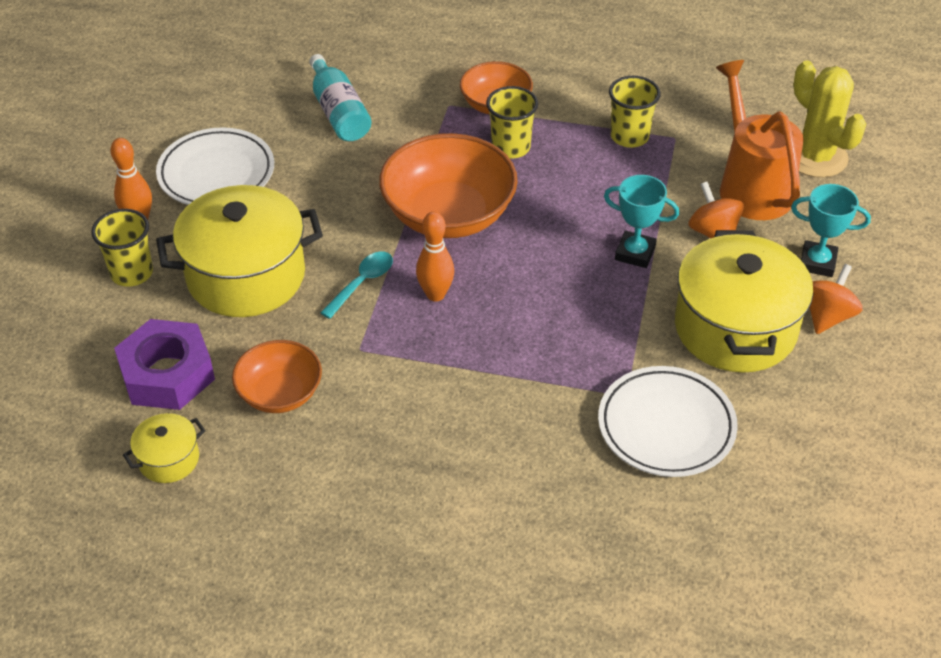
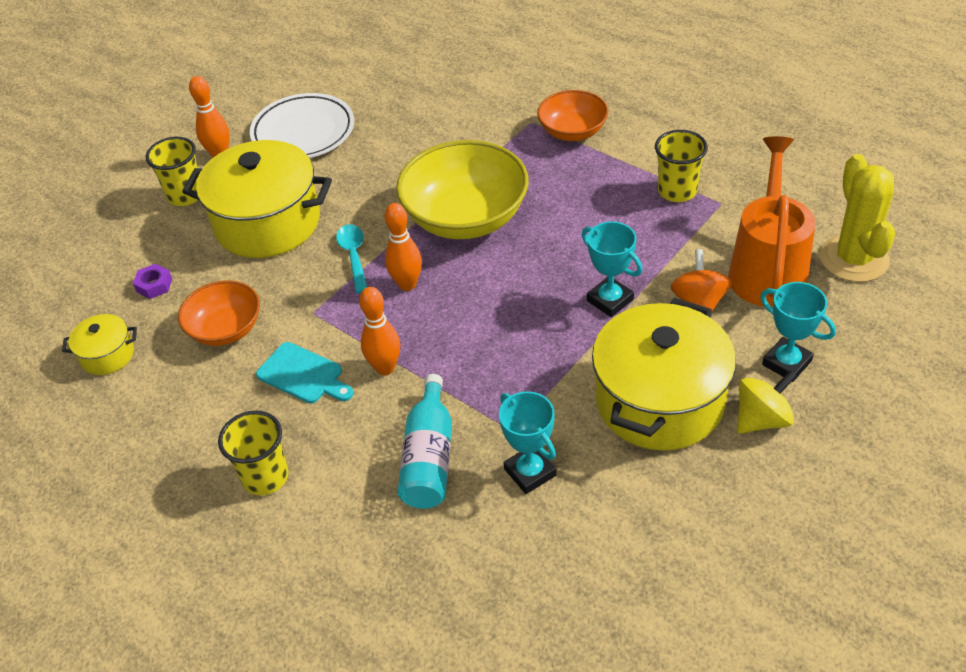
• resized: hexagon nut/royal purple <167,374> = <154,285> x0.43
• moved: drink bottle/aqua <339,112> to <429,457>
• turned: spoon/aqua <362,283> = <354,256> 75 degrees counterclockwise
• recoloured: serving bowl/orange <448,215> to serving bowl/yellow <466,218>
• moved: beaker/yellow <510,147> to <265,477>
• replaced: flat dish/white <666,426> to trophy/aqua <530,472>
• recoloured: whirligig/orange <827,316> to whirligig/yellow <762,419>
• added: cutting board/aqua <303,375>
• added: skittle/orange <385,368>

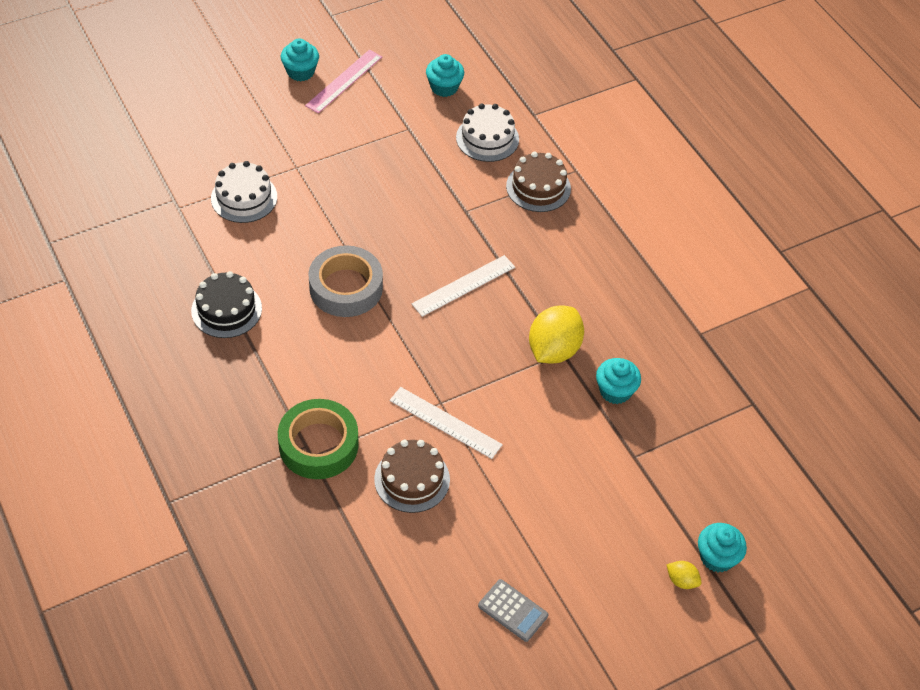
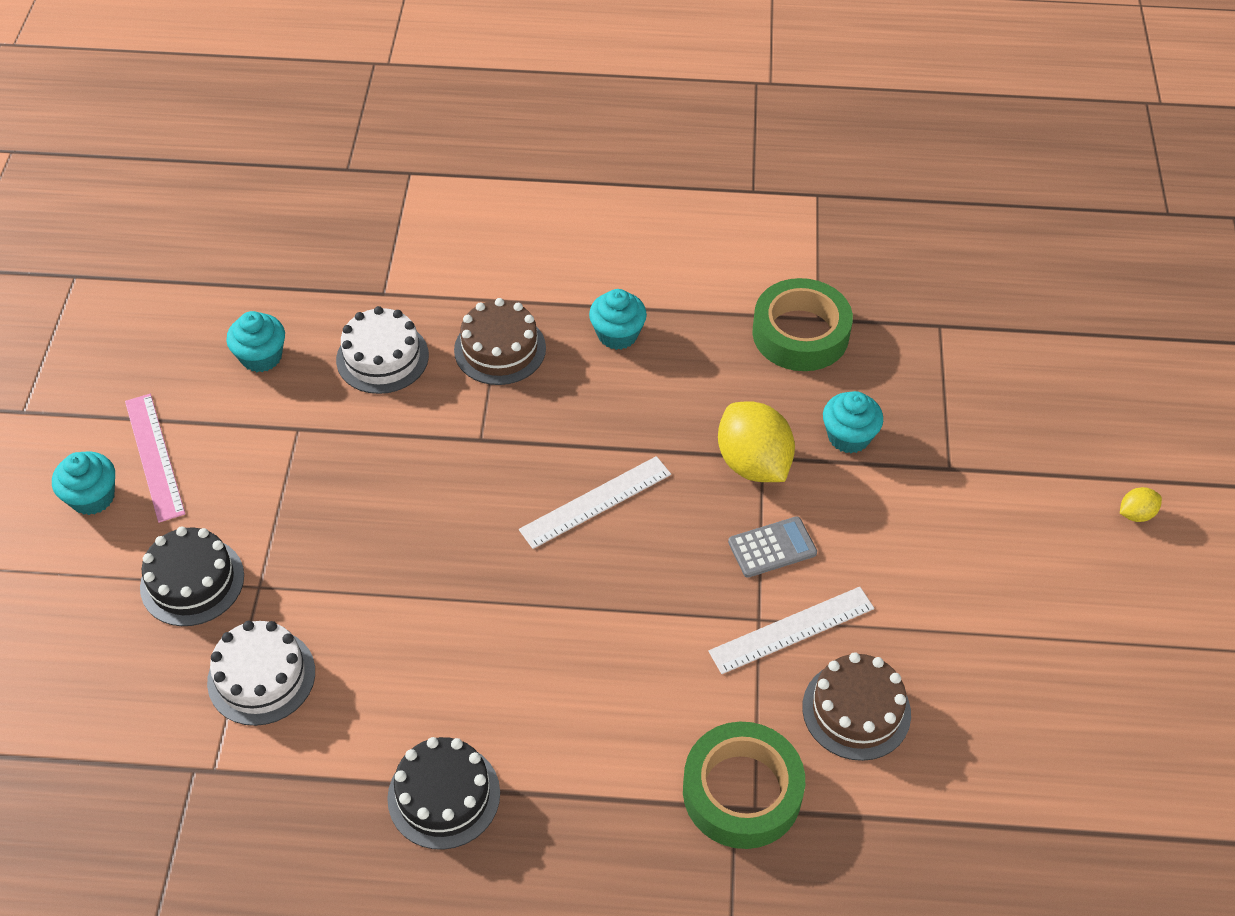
• removed: sticky tape/gray <346,287>
• turned: ruler/white <464,285> = <596,502> 60 degrees clockwise
• moved: adding machine/gray <513,610> to <772,547>
• moved: cupcake/aqua <717,557> to <617,334>
• added: gateau/jet-black <192,581>
• added: sticky tape/green <800,333>

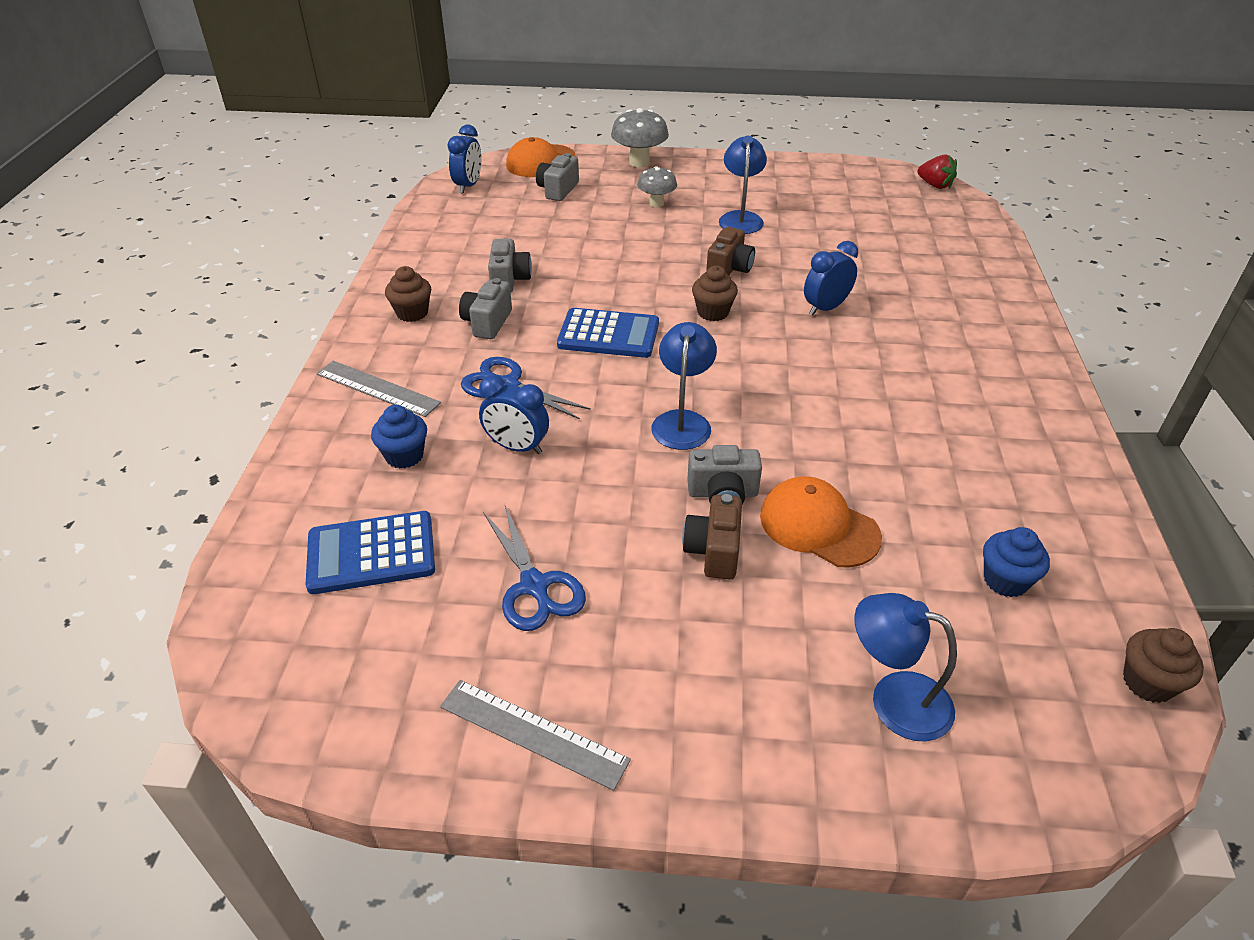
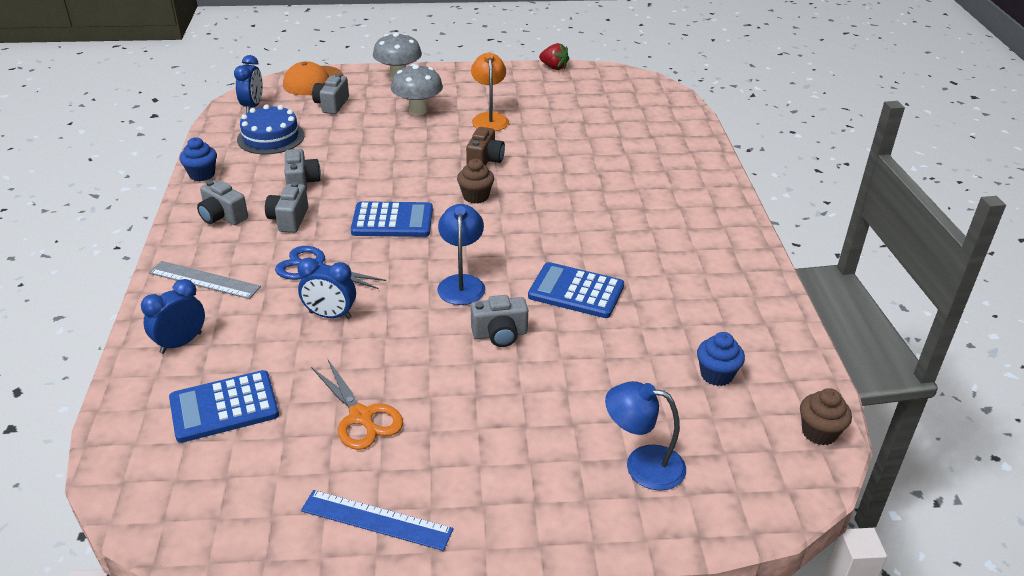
• moved: cupcake/royal blue <404,456> to <202,174>
• replaced: cupcake/dark brown <412,313> to camera/gray <222,216>
• recoloured: ruler/gray <533,733> to ruler/royal blue <376,520>
• recoloured: pair of scissors/royal blue <535,586> to pair of scissors/orange <361,417>
• resized: mushroom/gray <656,203> = <418,111> x1.54
• removed: camera/dark brown <714,551>
• recoloured: reading lamp/royal blue <740,218> to reading lamp/orange <489,118>
• removed: cap/orange <818,526>
• moved: clock/royal blue <825,308> to <181,343>
• moved: toy strawberry/red <935,185> to <554,67>
• added: gateau/royal blue <271,137>
• added: adding machine/royal blue <576,291>

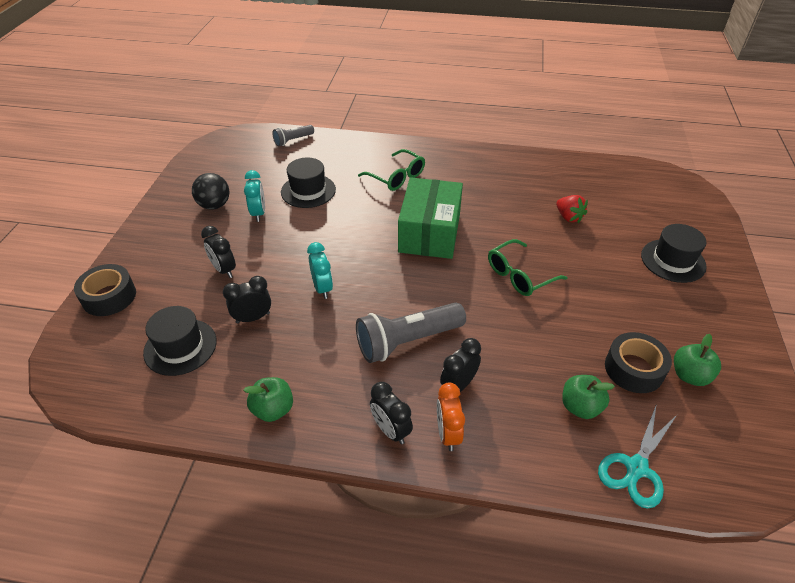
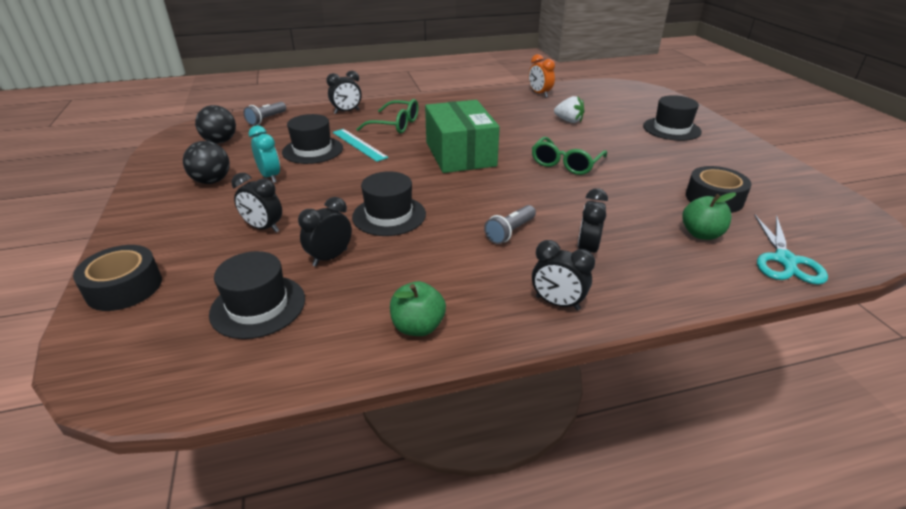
• replaced: clock/aqua <322,288> to tall hat/jet-black <389,215>
• resized: pocket torch/gray <407,341> = <510,232> x0.54
• moved: clock/orange <448,434> to <539,94>
• recoloured: toy strawberry/red <568,217> to toy strawberry/white <568,121>
• removed: toy apple/green <689,375>
• added: sphere/jet-black <220,141>
• added: clock/jet-black <347,112>
• added: ruler/aqua <359,144>

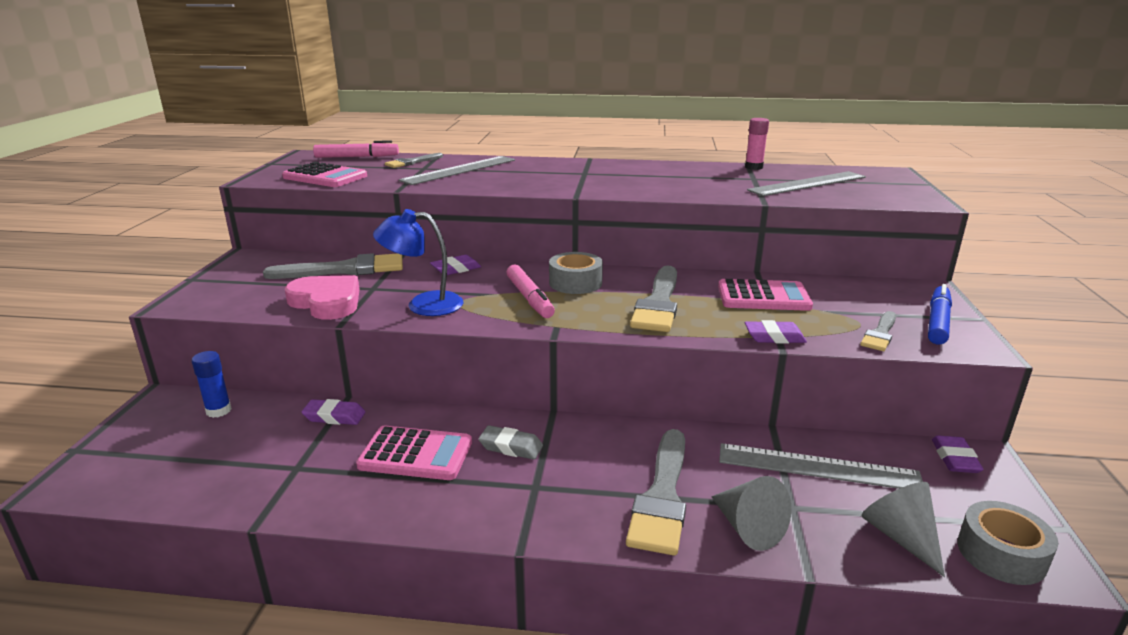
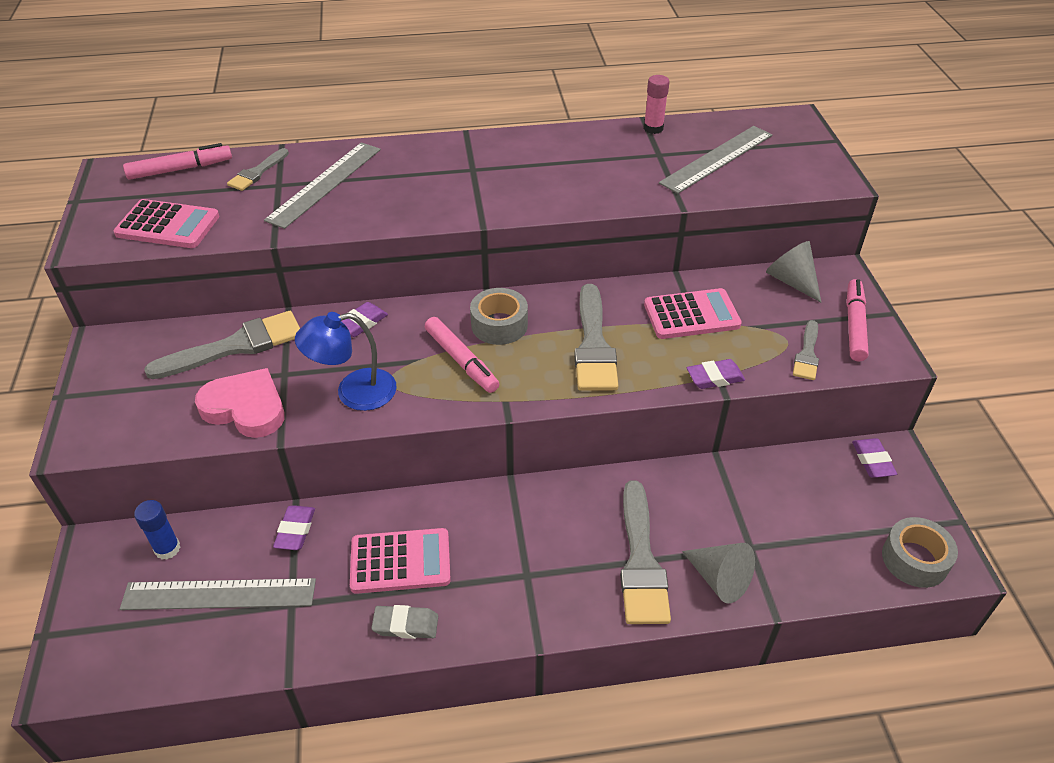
• turned: gum eraser/royal purple <334,416> = <295,530> 75 degrees counterclockwise
• moved: gum eraser/gray <511,447> to <405,625>
• moved: ruler/gray <818,468> to <219,595>
• moved: cone/gray <900,537> to <791,281>
• recoloured: felt pen/royal blue <937,322> to felt pen/rose-pink <854,325>

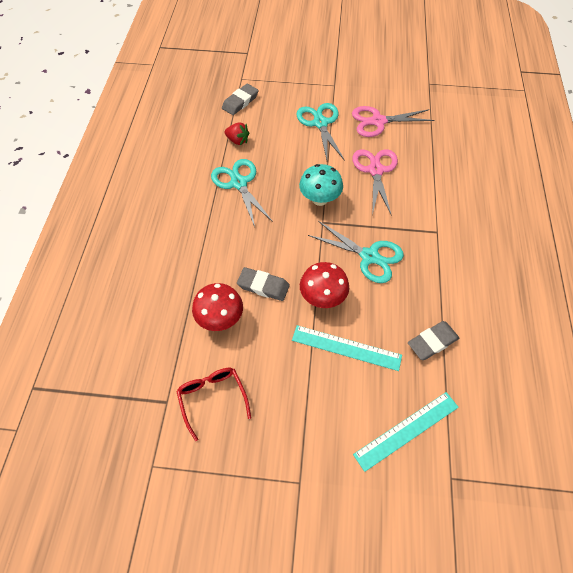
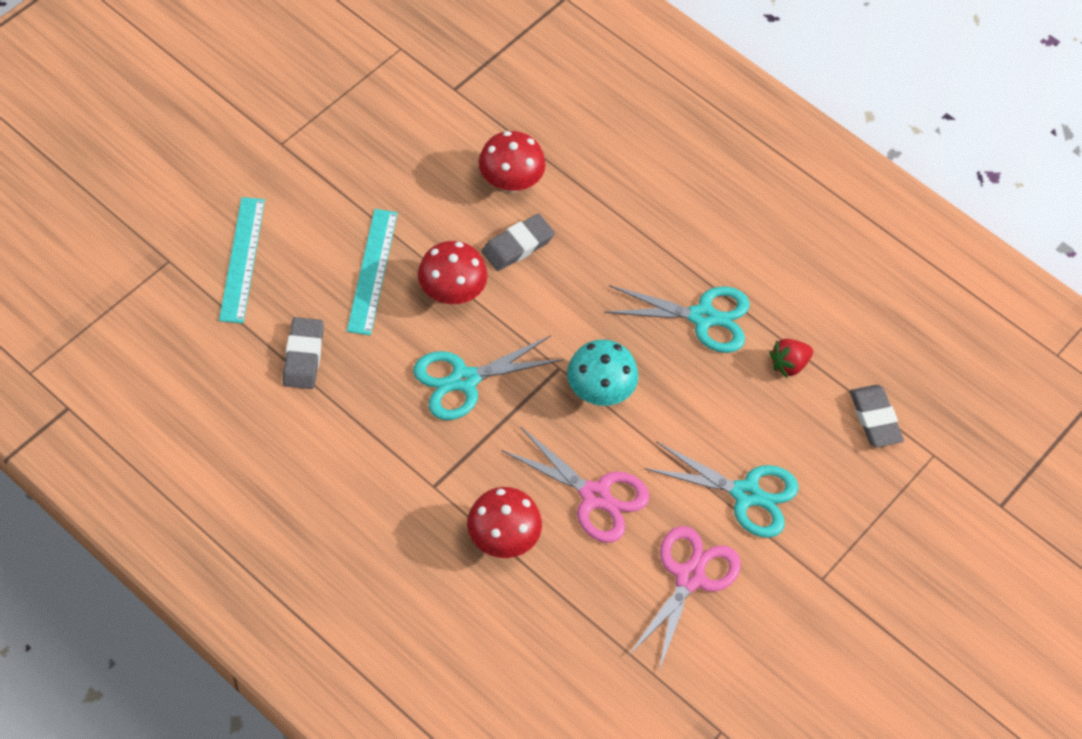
• removed: glasses/red <212,398>
• turned: ruler/aqua <346,348> = <372,271> 45 degrees counterclockwise
• added: mushroom/red <503,538>

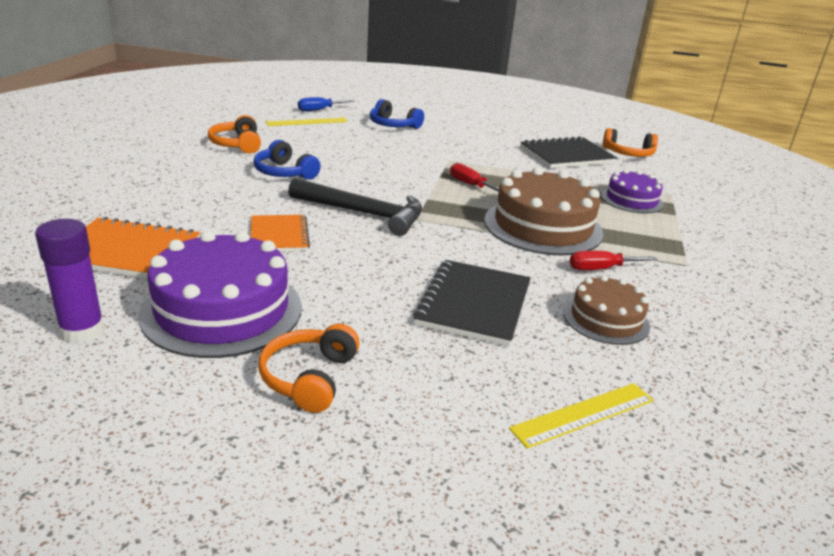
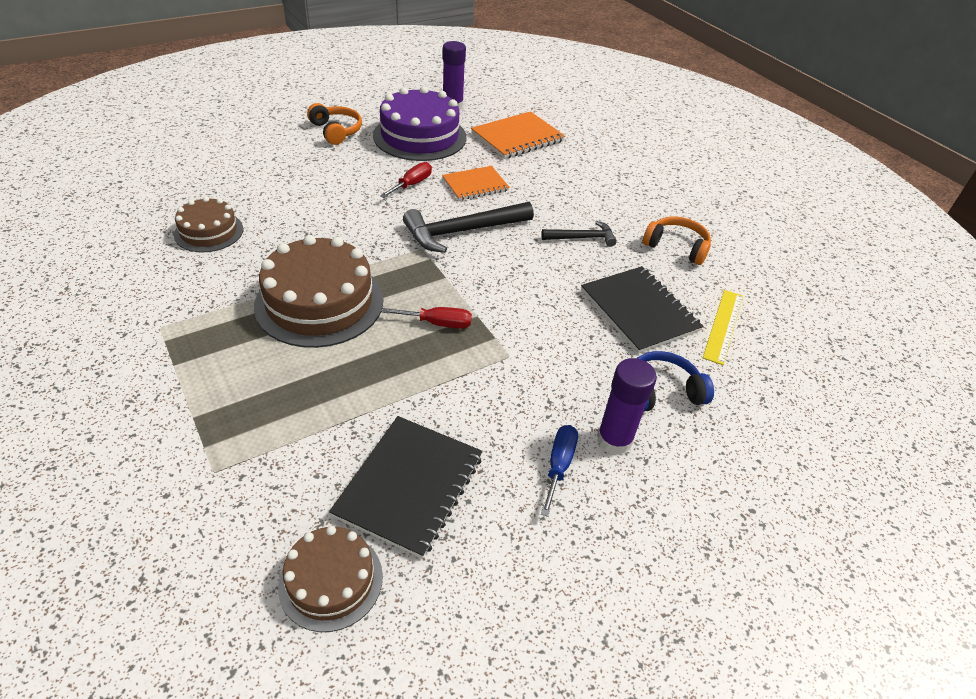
• turned: notepad/orange <279,235> = <475,185> 60 degrees counterclockwise
• replaced: headphones/royal blue <284,172> to hammer/jet-black <582,238>
• moved: hand screwdriver/royal blue <319,110> to <559,465>
• moved: notepad/jet-black <474,304> to <639,311>
• removed: ruler/yellow <583,414>
• moved: hand screwdriver/red <601,269> to <412,184>
• removed: gateau/royal purple <631,200>
• replaced: headphones/orange <628,154> to gateau/dark brown <331,580>
• added: glue stick/royal purple <614,440>

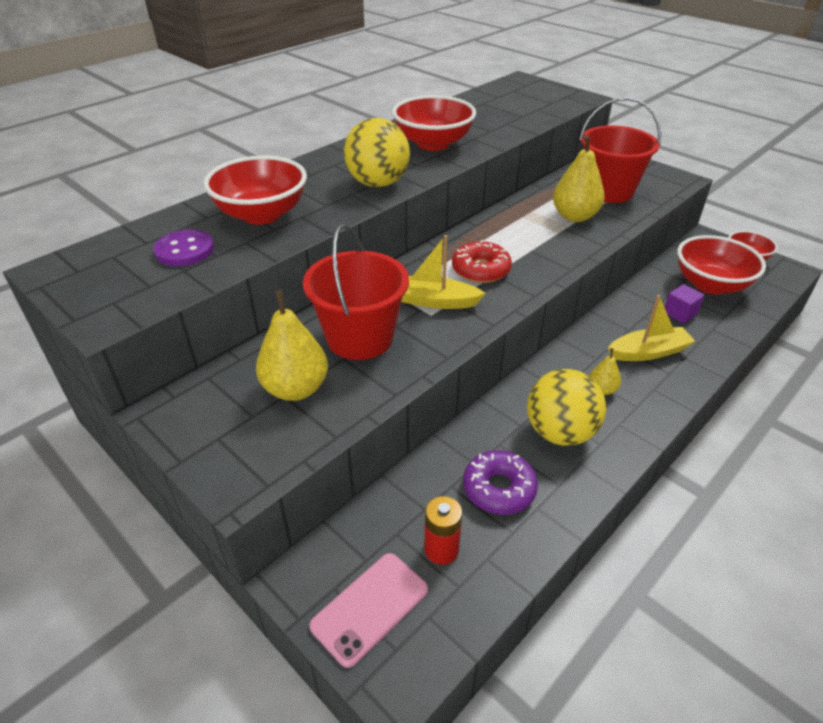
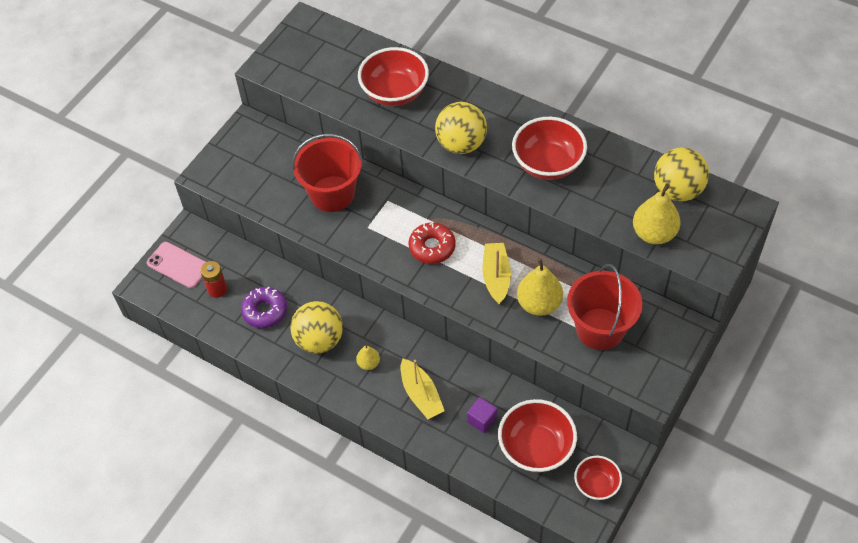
• removed: button/royal purple <185,250>
• moved: pear/yellow <296,389> to <654,233>
• moved: sailboat/yellow <433,301> to <496,277>
• added: sphere/yellow <677,190>

